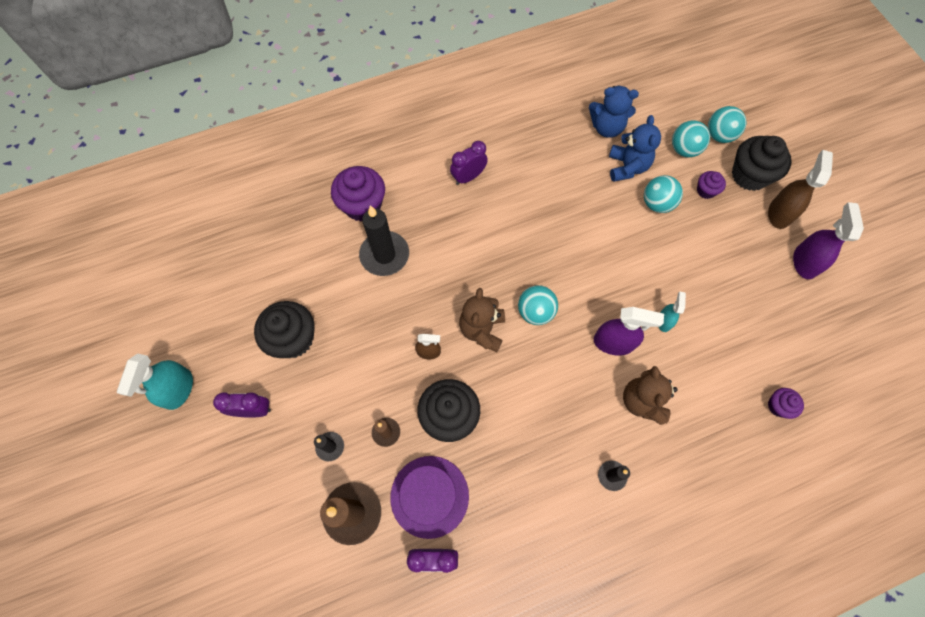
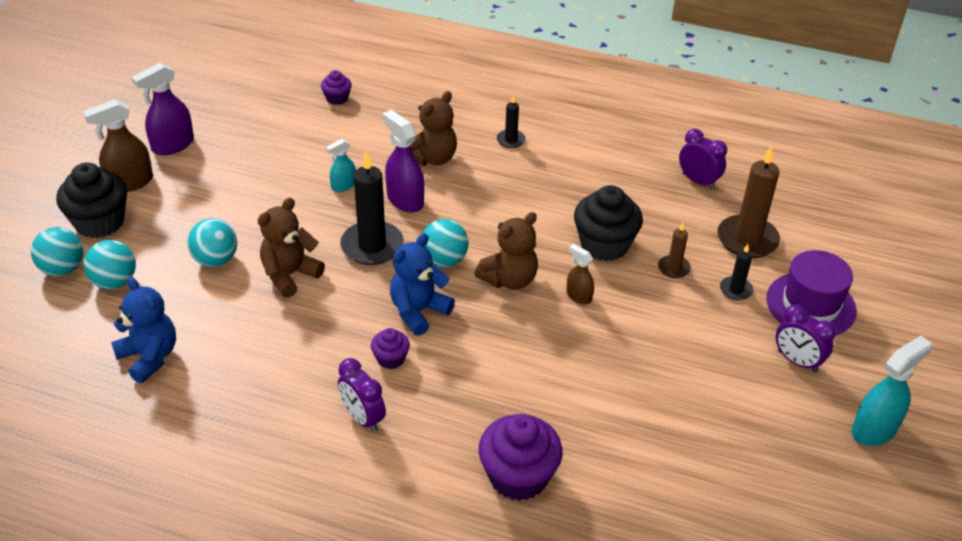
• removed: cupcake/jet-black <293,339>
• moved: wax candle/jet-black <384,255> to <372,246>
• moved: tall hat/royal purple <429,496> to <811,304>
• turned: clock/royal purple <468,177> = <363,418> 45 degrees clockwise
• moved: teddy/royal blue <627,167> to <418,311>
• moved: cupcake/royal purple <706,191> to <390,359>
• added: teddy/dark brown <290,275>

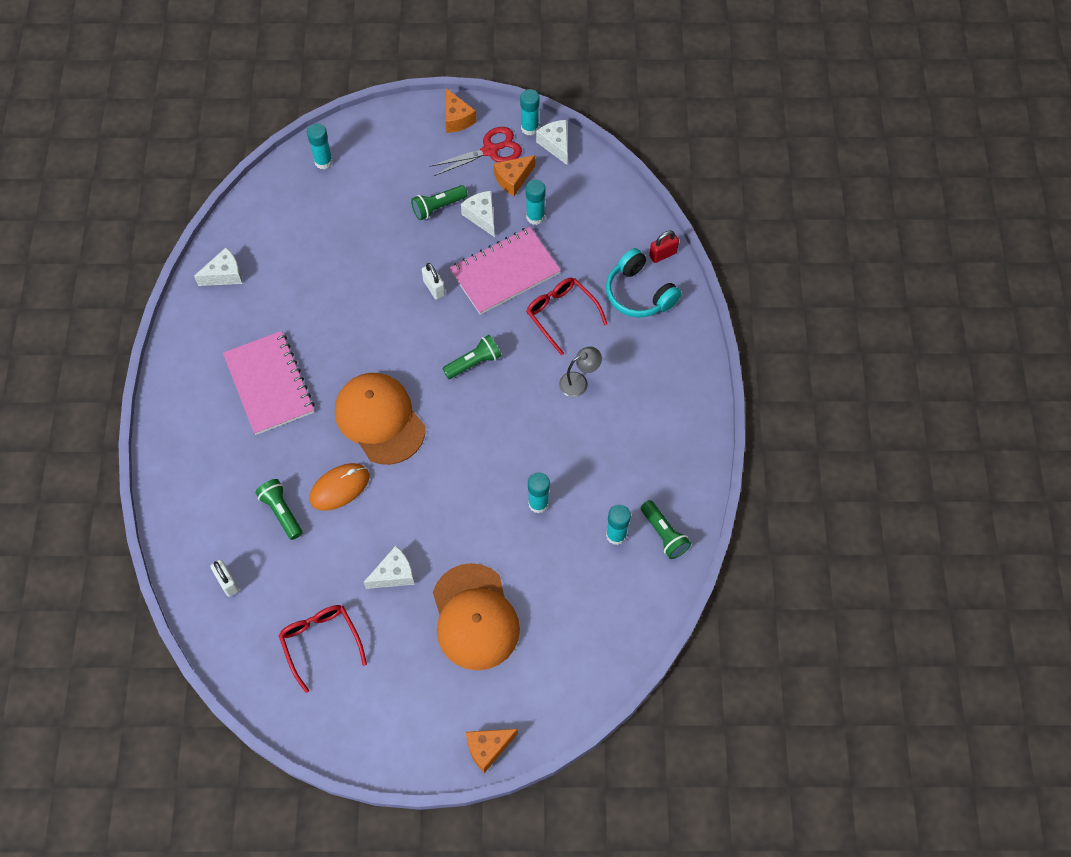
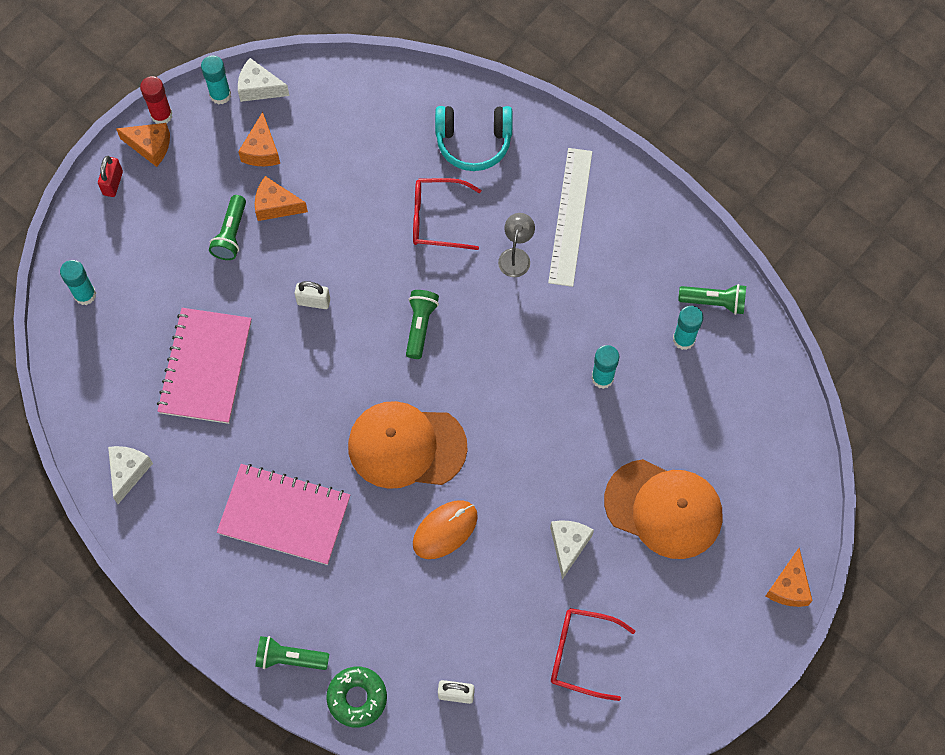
• moved: pocket torch/green <281,512> to <289,658>
• turned: PC mouse/orange <339,488> = <445,530> 45 degrees clockwise
• removed: pair of scissors/red <490,150>
• moved: notepad/rose-pink <505,272> to <205,367>
• recoloured: cheese wedge/white <482,216> to cheese wedge/orange <276,206>
• removed: glue stick/aqua <535,217>
• moved: small lock/red <663,254> to <113,183>
• added: glue stick/red <161,115>
• added: glazed donut/green <357,698>
• added: ruler/white <570,216>

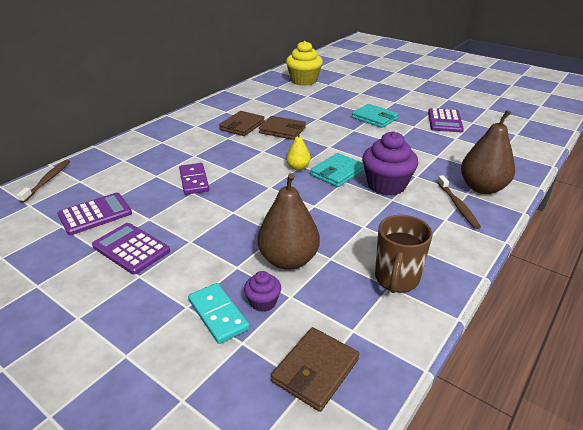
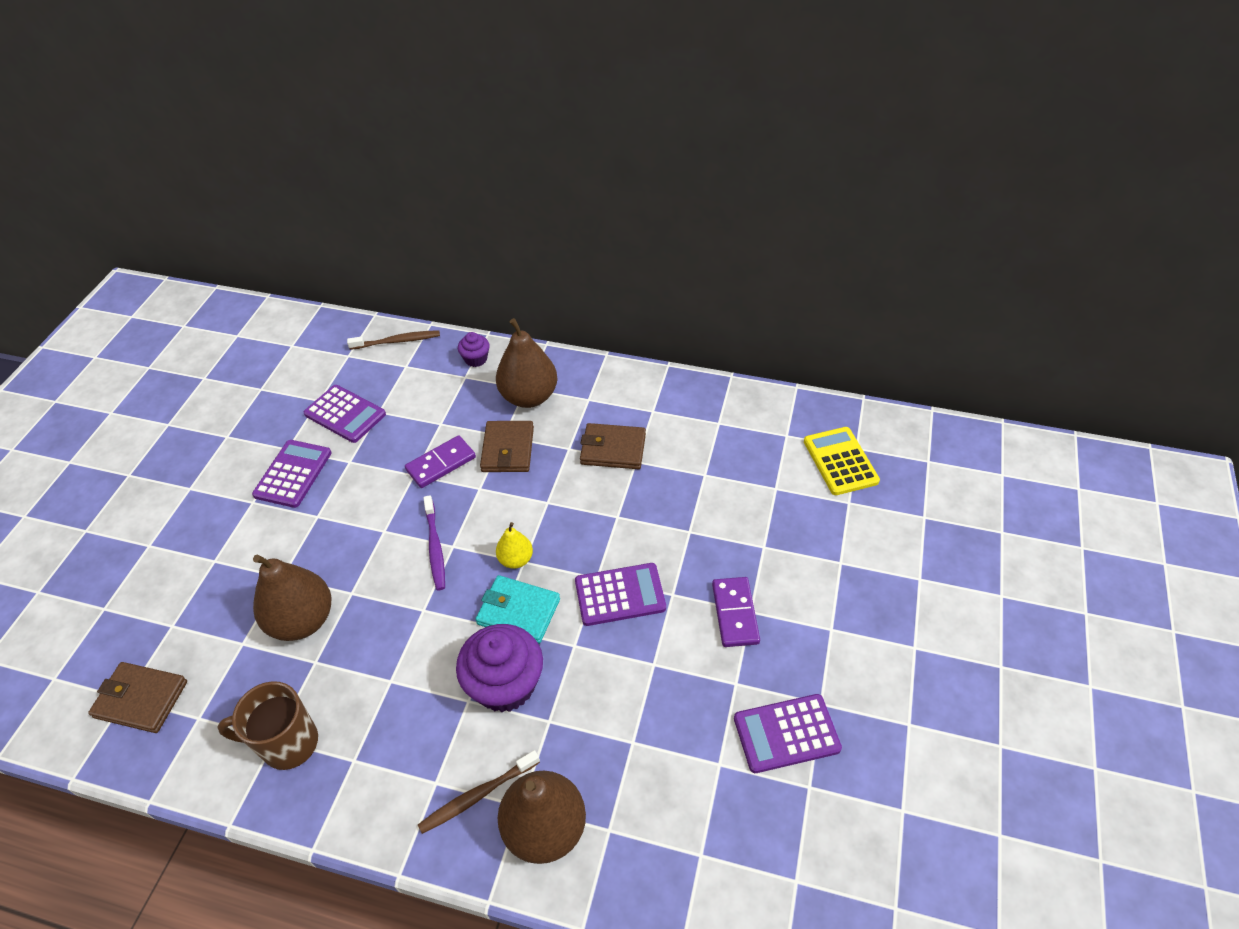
• removed: domino tile/aqua <218,314>
• moved: cupcake/royal purple <263,302> to <476,359>
• moved: billfold/dark brown <282,130> to <508,449>
• replaced: cupcake/yellow <304,81> to adding machine/yellow <840,461>
• replaced: billfold/aqua <374,118> to domino tile/royal purple <735,613>
• added: toothbrush/royal purple <435,547>
• added: pear/dark brown <529,396>
• added: adding machine/royal purple <620,595>

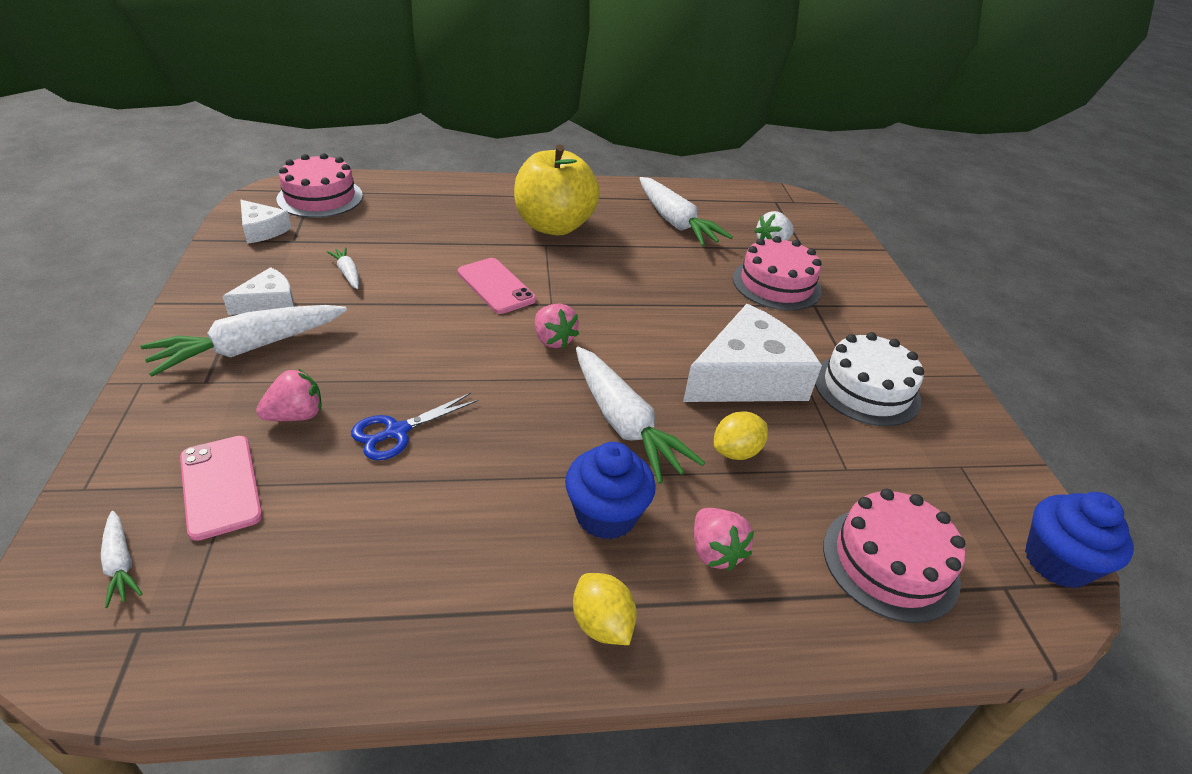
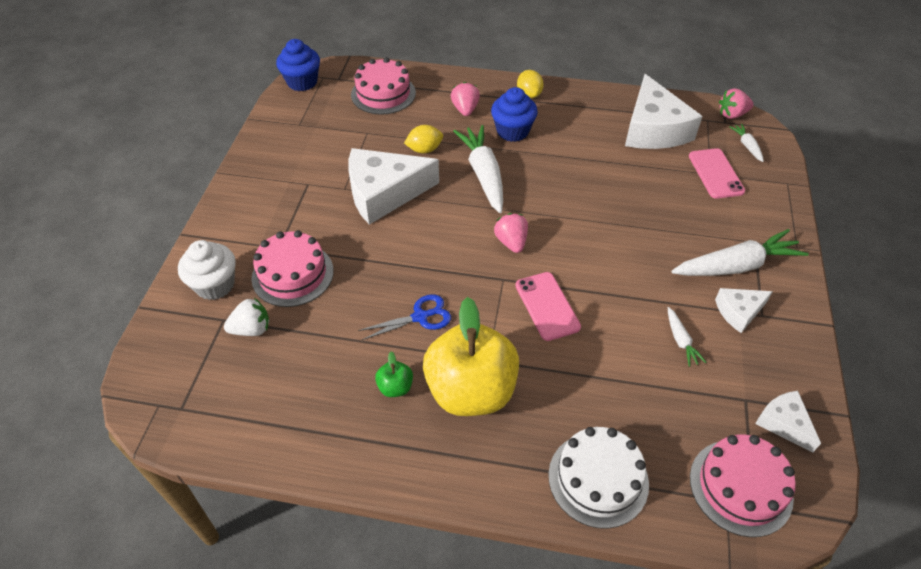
• moved: toy strawberry/rose-pink <296,415> to <732,114>
• moved: pair of scissors/royal blue <396,432> to <421,317>
• removed: toy carrot/white <675,222>
• moved: gateau/white <866,389> to <598,479>
• added: cupcake/white <215,285>
• added: toy apple/green <395,387>
• added: cheese wedge/white <653,129>

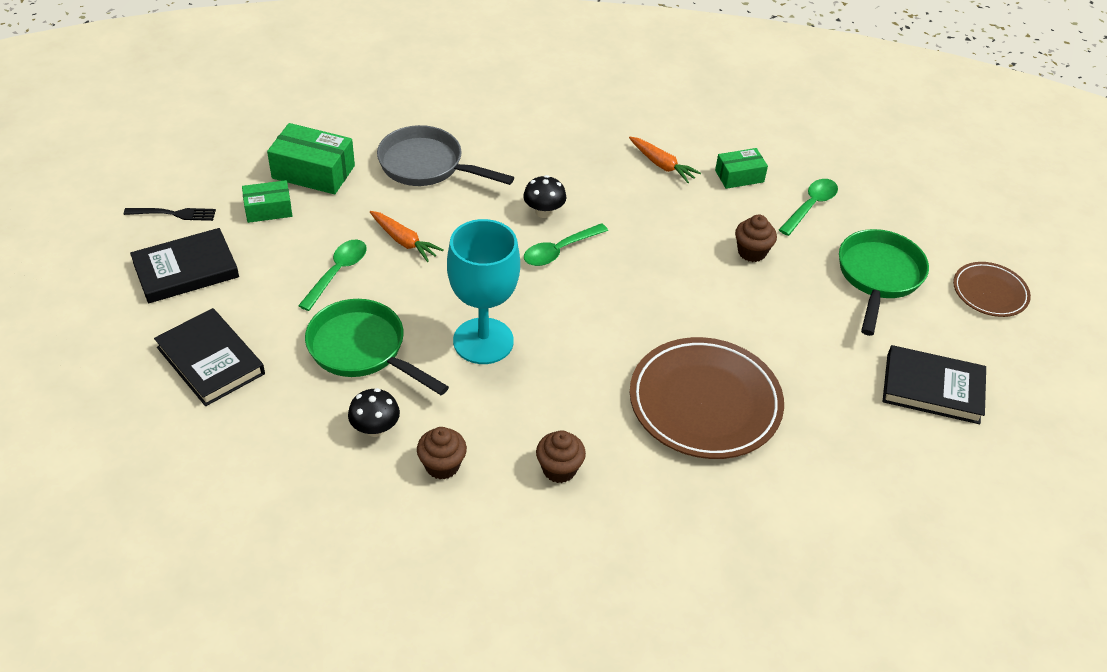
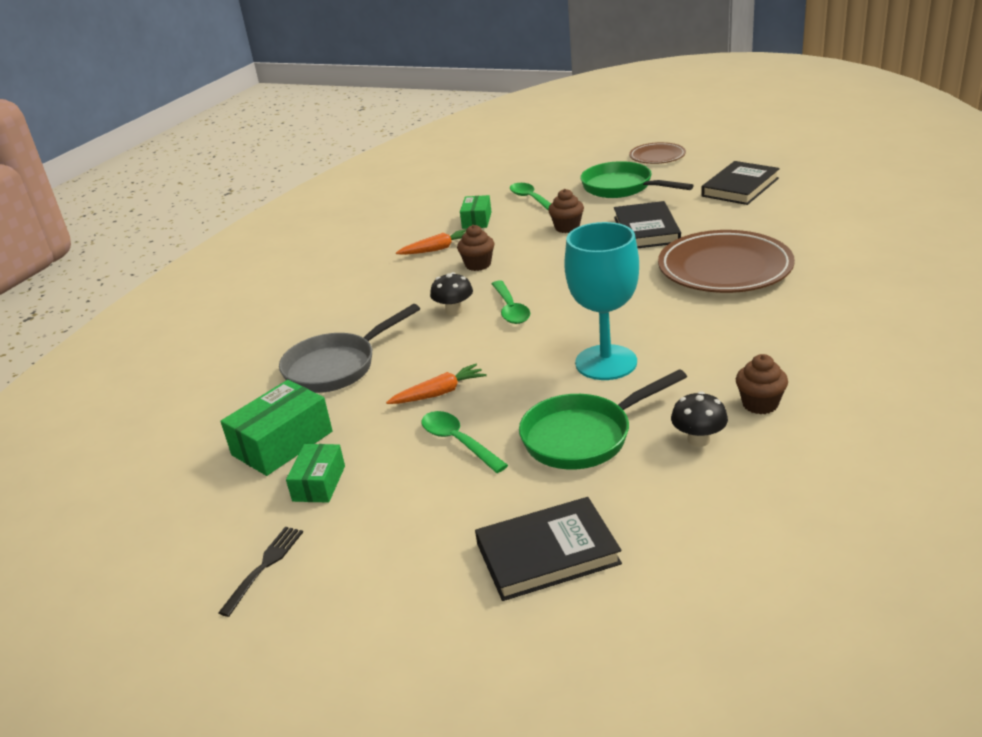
• moved: book/jet-black <186,270> to <646,230>
• moved: cupcake/dark brown <559,469> to <478,265>

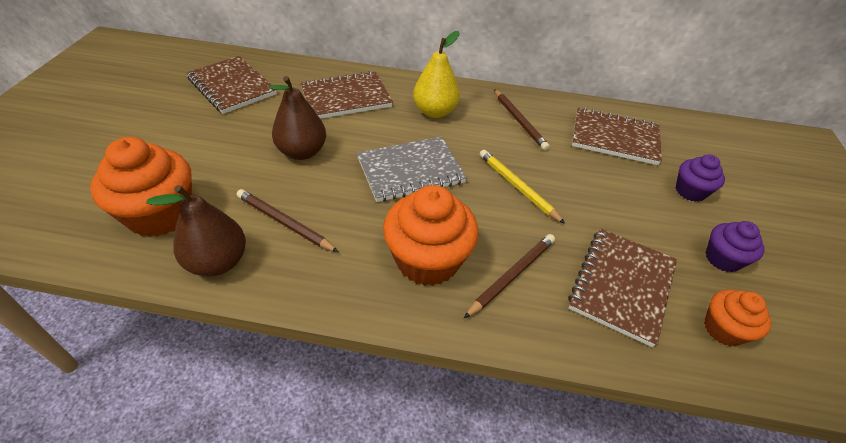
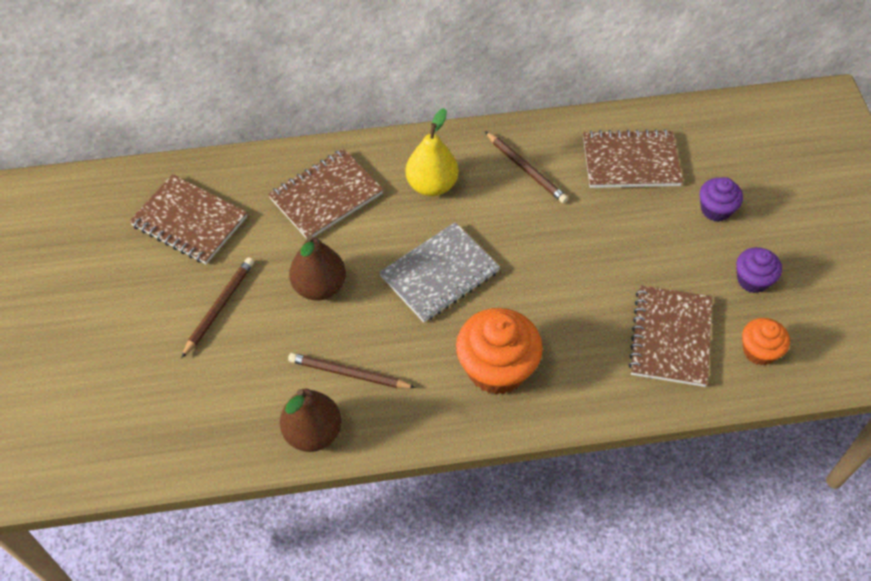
• removed: cupcake/orange <160,214>
• moved: lead pencil/dark brown <512,275> to <219,307>
• removed: lead pencil/yellow <517,187>

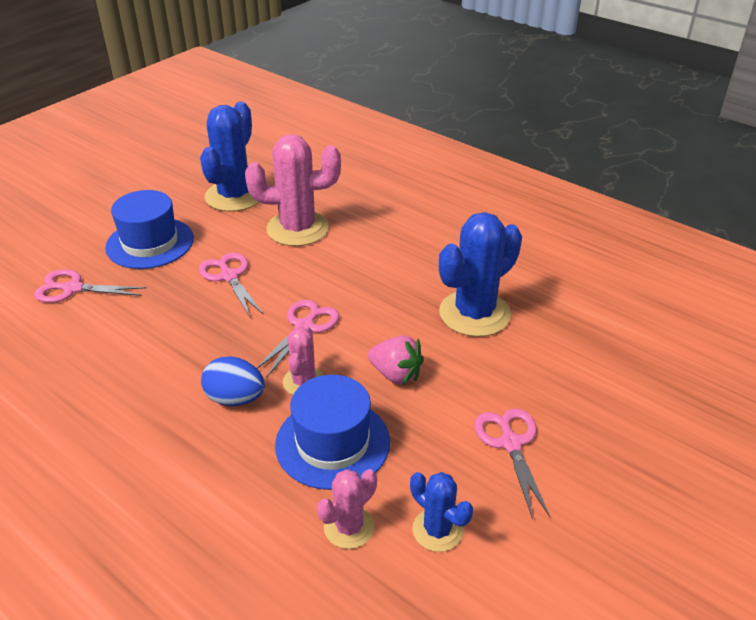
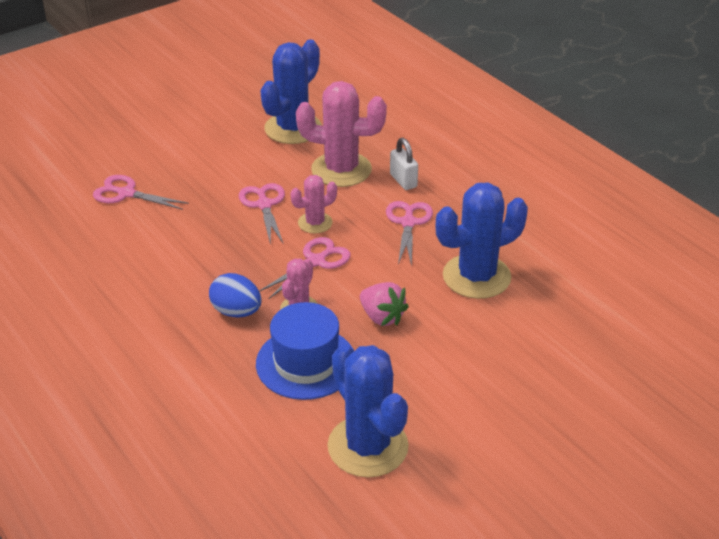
• removed: tall hat/royal blue <150,243>
• moved: cactus/rose-pink <349,527> to <315,223>
• resized: cactus/royal blue <437,530> = <368,446> x1.85
• moved: pair of scissors/rose-pink <510,443> to <408,223>
• added: small lock/white <403,181>

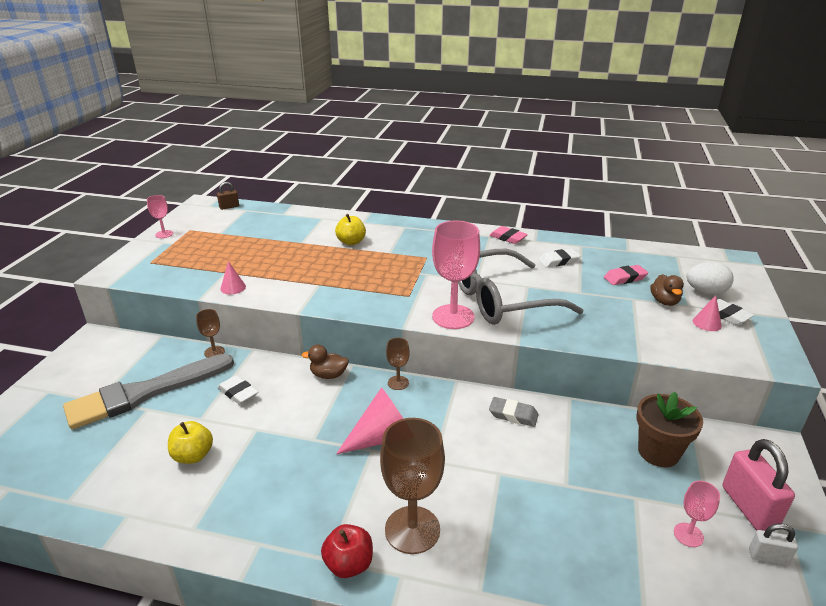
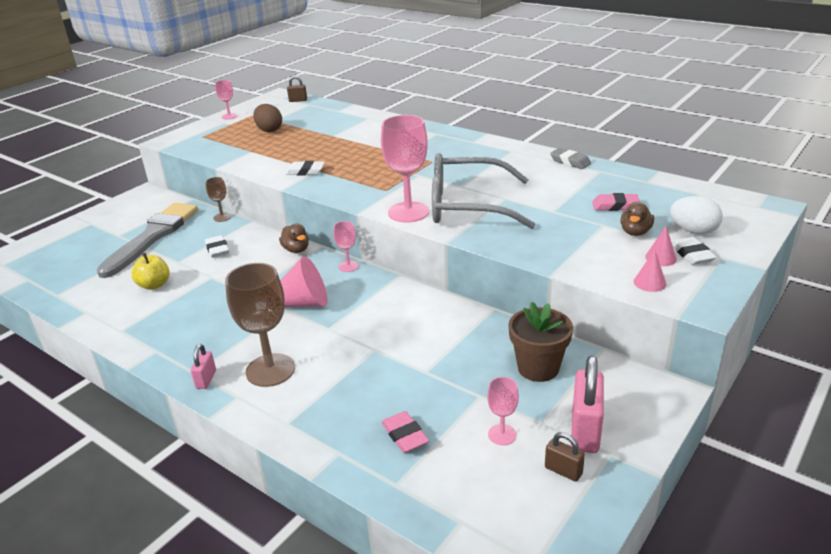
• turned: paintbrush/gray <145,393> = <152,237> 120 degrees clockwise
• moved: cone/rose-pink <233,287> to <650,282>
• turned: toy duck/dark brown <328,375> = <296,250> 150 degrees counterclockwise
• replaced: toy apple/red <349,564> to small lock/rose-pink <206,379>
• removed: toy apple/yellow <351,242>
• recoloured: wine glass/dark brown <398,383> to wine glass/rose-pink <348,266>
• moved: gum eraser/rose-pink <508,238> to <405,435>
• moved: gum eraser/gray <513,415> to <570,162>
• moved: gum eraser/white <558,261> to <305,171>
• recoloured: small lock/white <768,557> to small lock/dark brown <563,471>
• added: egg shape/dark brown <269,130>

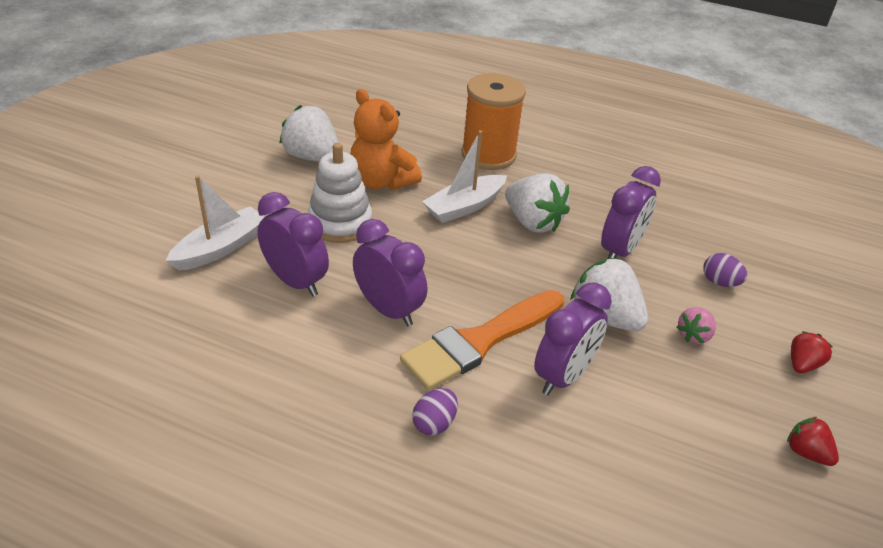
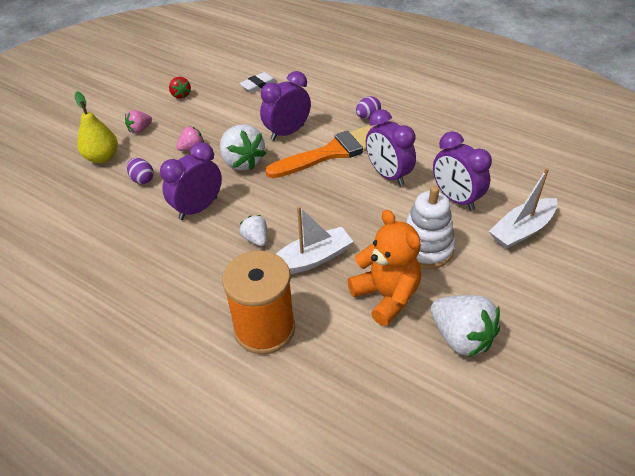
• resized: toy strawberry/white <533,222> = <256,239> x0.54
• recoloured: toy strawberry/red <802,364> to toy strawberry/rose-pink <140,129>
• added: pear/yellow <102,157>
• added: gum eraser/white <258,85>

